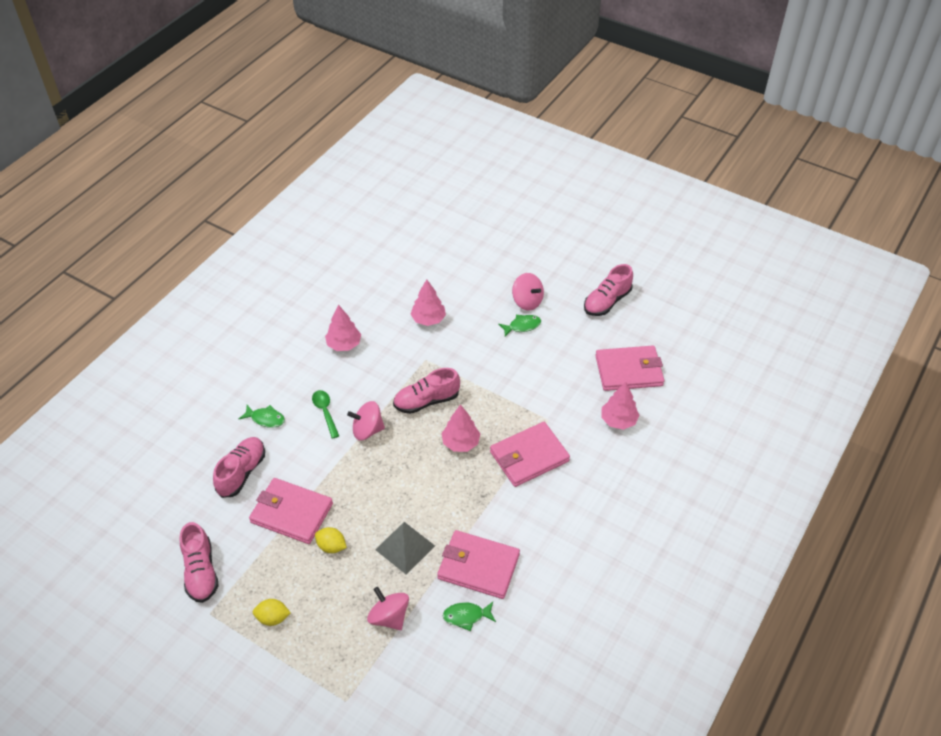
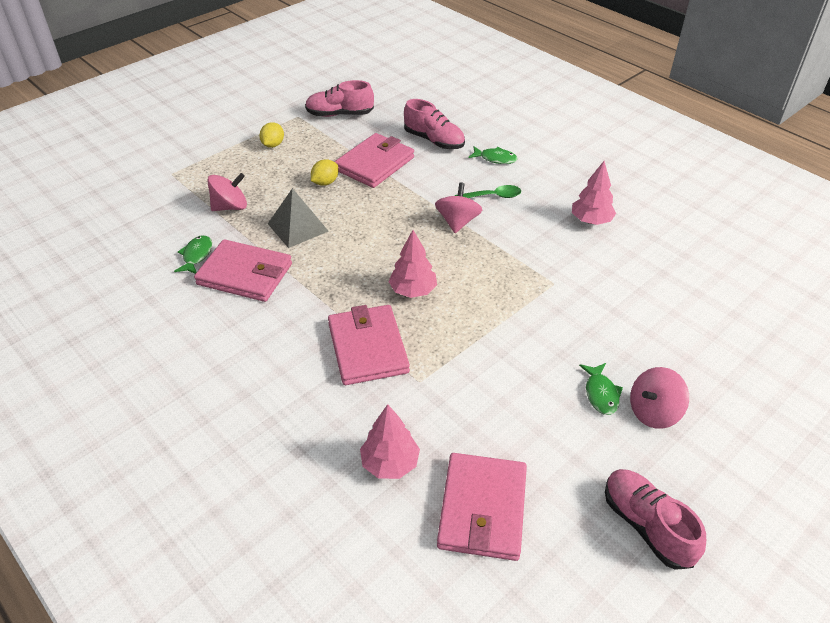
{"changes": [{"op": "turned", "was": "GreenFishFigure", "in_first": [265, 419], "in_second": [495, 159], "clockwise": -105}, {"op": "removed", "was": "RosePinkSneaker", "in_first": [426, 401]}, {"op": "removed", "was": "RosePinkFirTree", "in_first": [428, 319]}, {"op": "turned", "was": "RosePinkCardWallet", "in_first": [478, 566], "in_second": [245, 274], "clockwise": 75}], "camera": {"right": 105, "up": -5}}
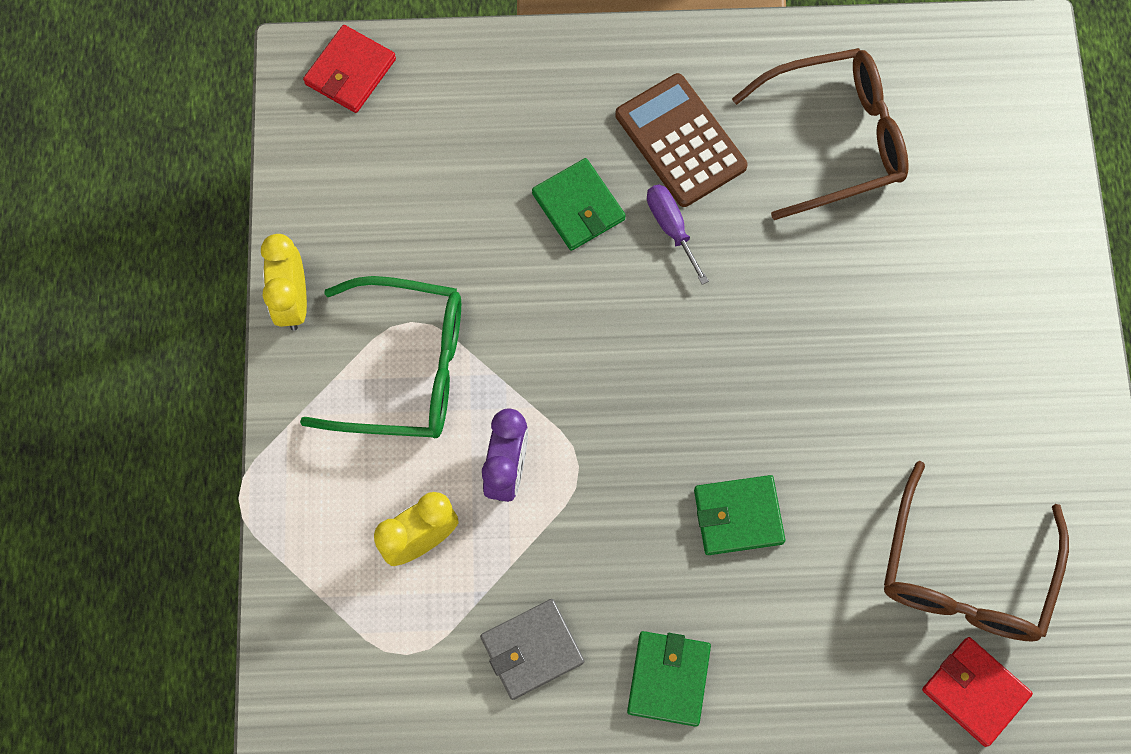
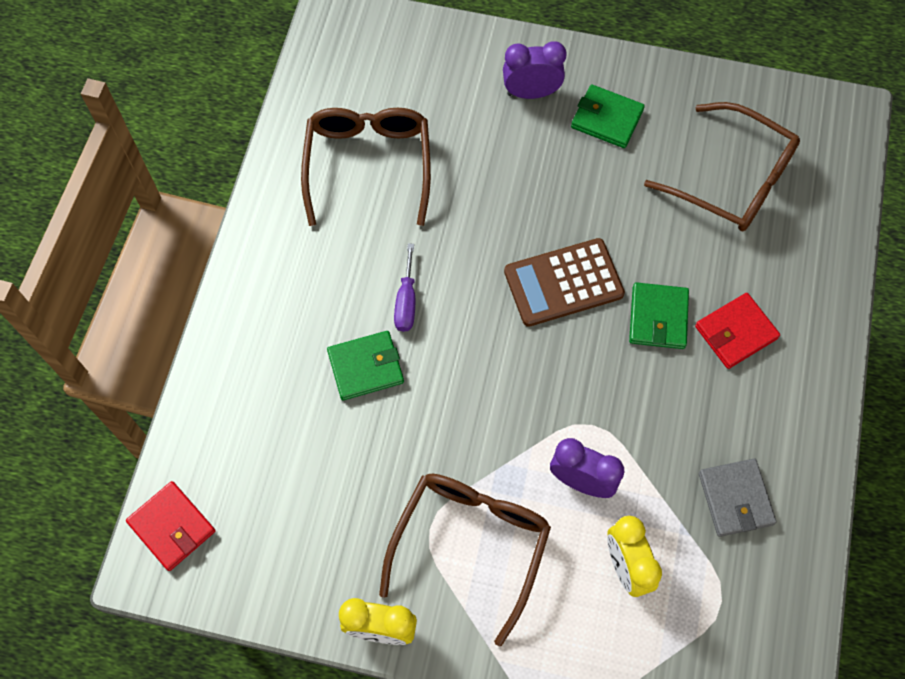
{"changes": [{"op": "recoloured", "was": "GreenGlasses", "now": "BrownGlasses", "in_first": [405, 368], "in_second": [471, 543]}, {"op": "moved", "was": "BrownAddingMachine", "in_first": [680, 141], "in_second": [563, 283]}, {"op": "moved", "was": "GreenCardWallet", "in_first": [668, 679], "in_second": [607, 119]}, {"op": "turned", "was": "PurpleHandScrewdriver", "in_first": [671, 227], "in_second": [406, 301], "clockwise": -75}, {"op": "moved", "was": "RedCardWallet", "in_first": [975, 692], "in_second": [735, 332]}, {"op": "added", "now": "PurpleBedsideClock", "in_second": [531, 93]}], "camera": {"right": -75, "up": -5}}
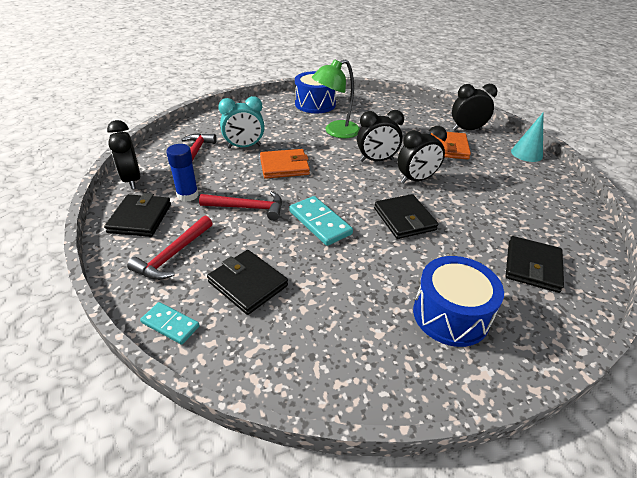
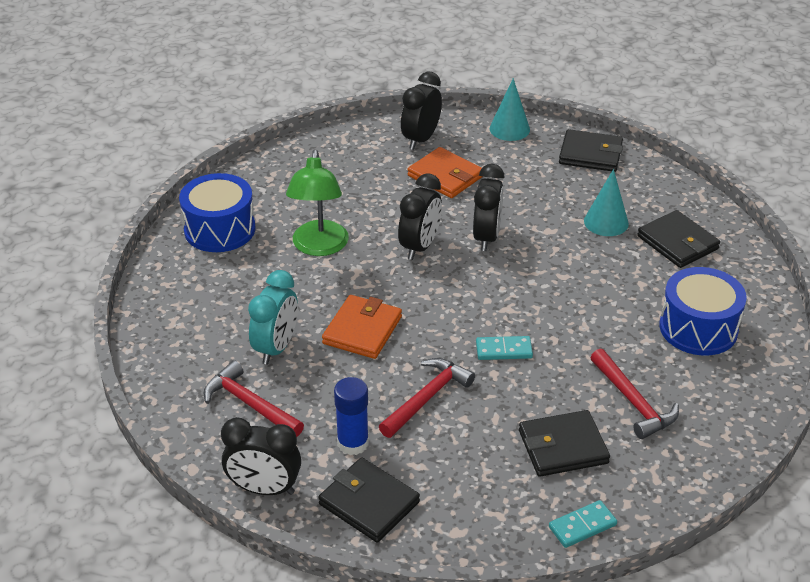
{"changes": [{"op": "moved", "was": "RedClawHammer", "in_first": [173, 255], "in_second": [633, 402]}, {"op": "resized", "was": "AquaDominoTile", "in_first": [320, 222], "in_second": [504, 350], "ratio": 0.64}, {"op": "moved", "was": "EbonyCardWallet", "in_first": [404, 219], "in_second": [590, 154]}, {"op": "added", "now": "AquaSolidCone", "in_second": [606, 222]}], "camera": {"right": -55, "up": 0}}
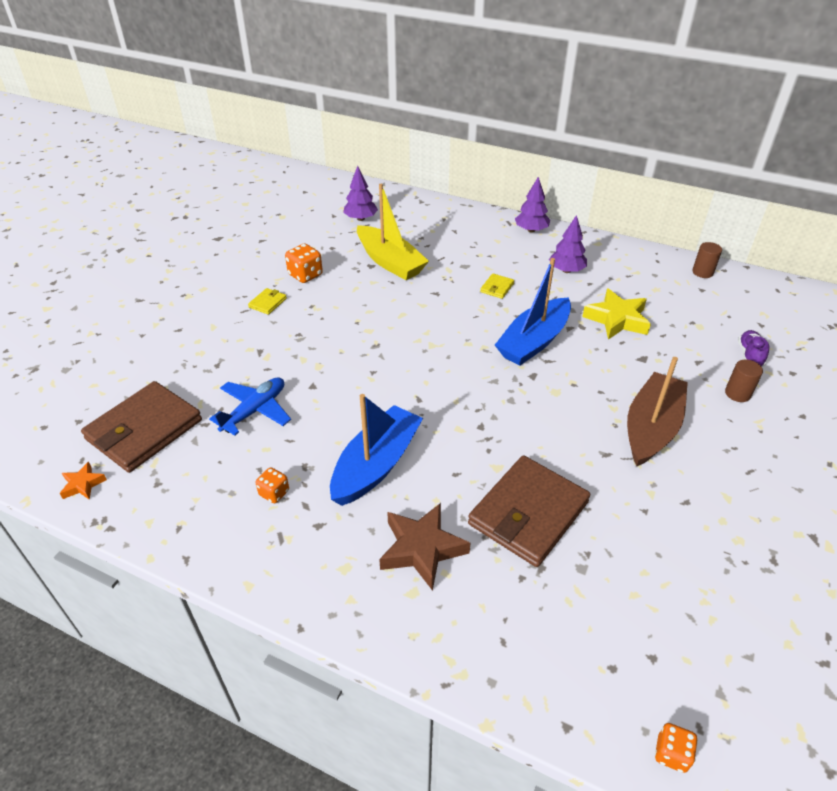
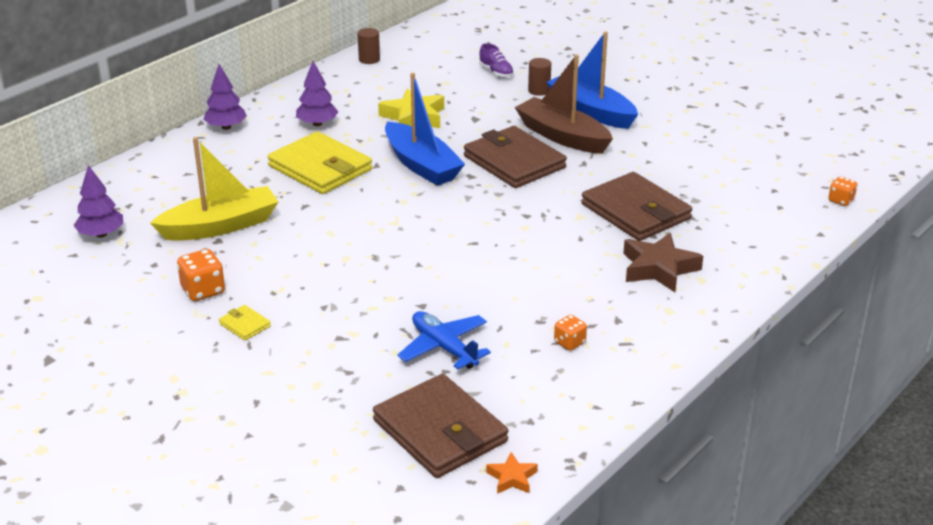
{"changes": [{"op": "moved", "was": "BlueToyBoat", "in_first": [376, 465], "in_second": [591, 111]}, {"op": "resized", "was": "BrightYellowCardWallet", "in_first": [497, 288], "in_second": [320, 168], "ratio": 2.4}, {"op": "turned", "was": "PurpleSneaker", "in_first": [749, 355], "in_second": [496, 72], "clockwise": -150}, {"op": "added", "now": "BrownCardWallet", "in_second": [514, 162]}], "camera": {"right": -75, "up": -10}}
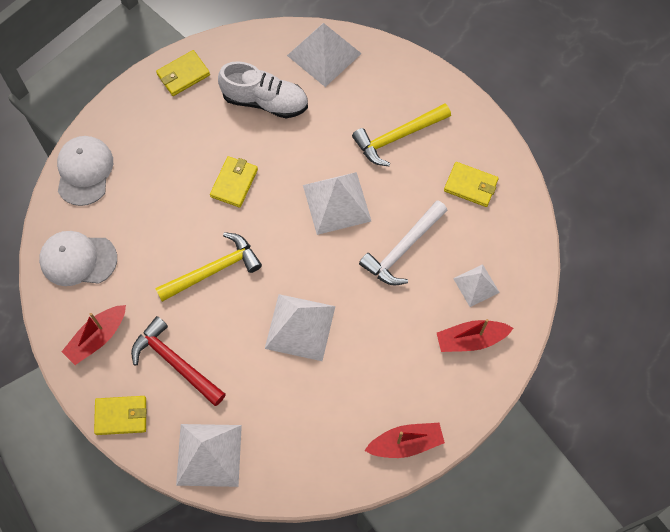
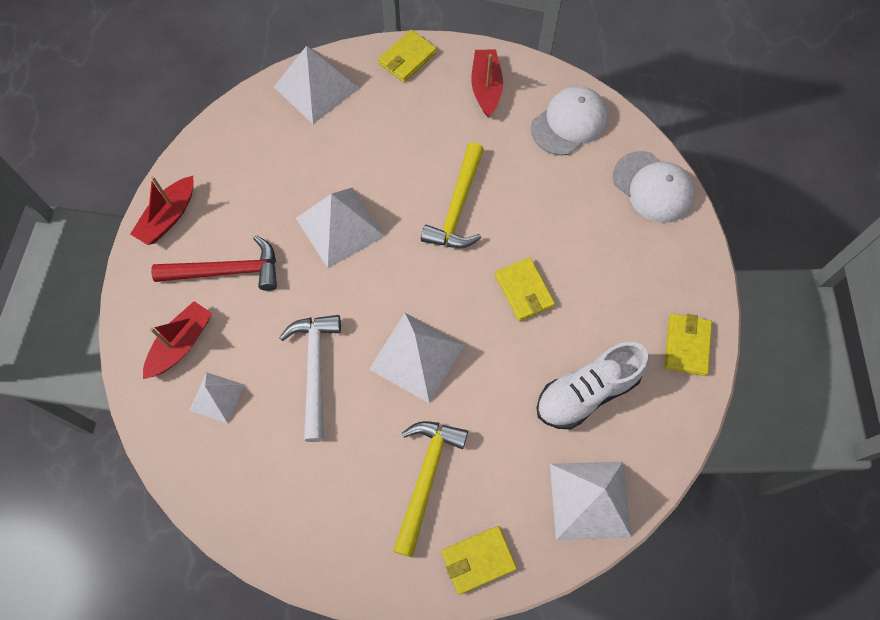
{"changes": [{"op": "moved", "was": "RedClawHammer", "in_first": [175, 363], "in_second": [227, 271]}, {"op": "moved", "was": "BrightYellowCardWallet", "in_first": [470, 186], "in_second": [478, 560]}], "camera": {"right": 135, "up": 0}}
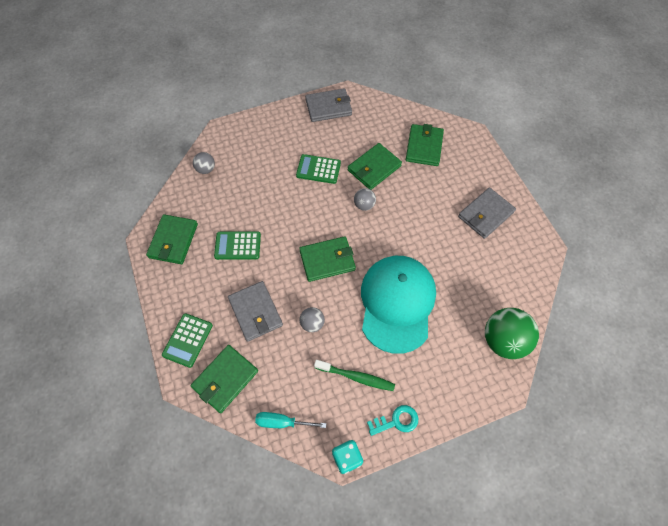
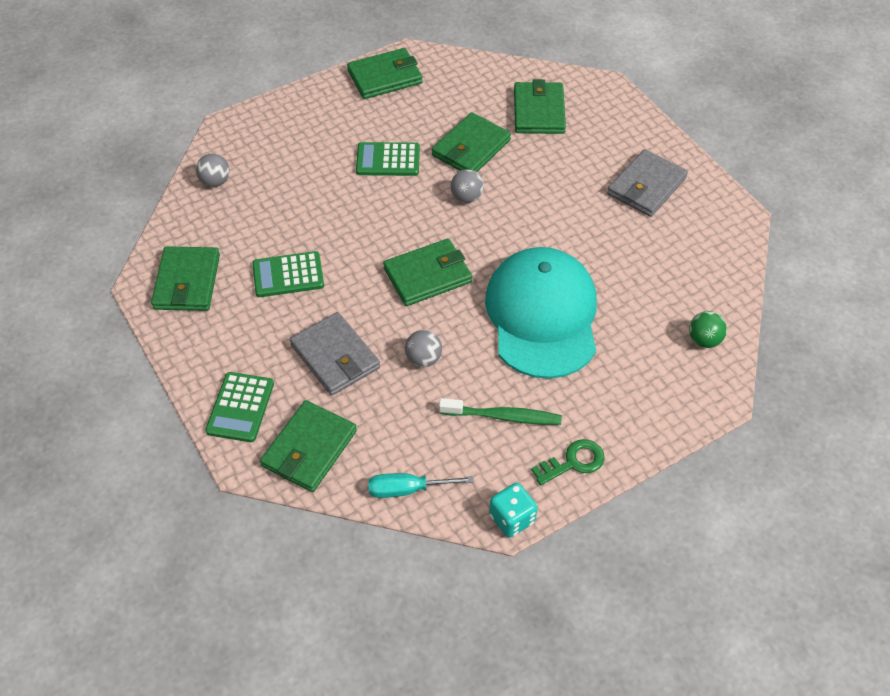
{"changes": [{"op": "recoloured", "was": "AshGreyCardWallet", "now": "GreenCardWallet", "in_first": [328, 107], "in_second": [385, 77]}, {"op": "recoloured", "was": "AquaLatchkey", "now": "GreenLatchkey", "in_first": [396, 421], "in_second": [573, 462]}, {"op": "resized", "was": "GreenBall", "in_first": [503, 340], "in_second": [704, 340], "ratio": 0.51}], "camera": {"right": -10, "up": -10}}
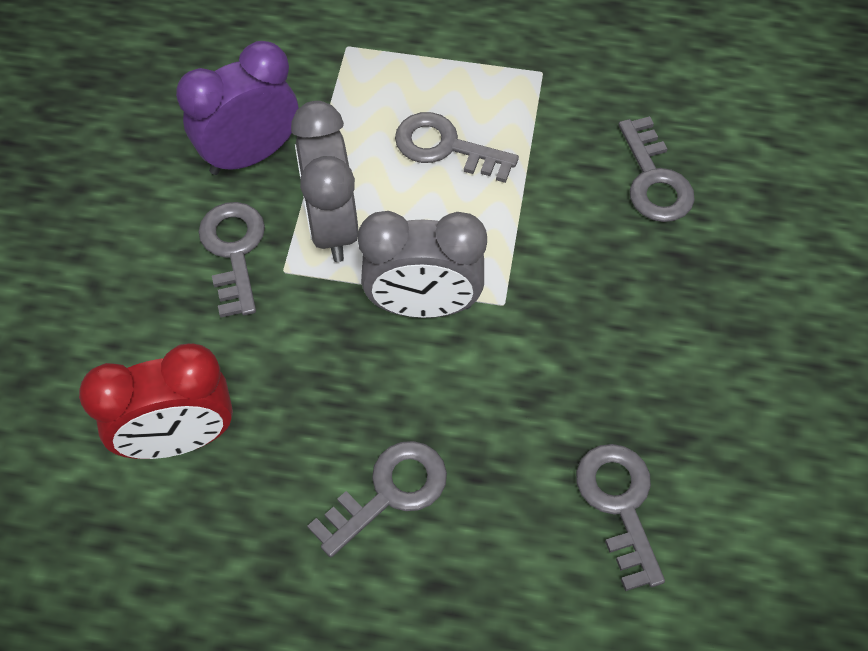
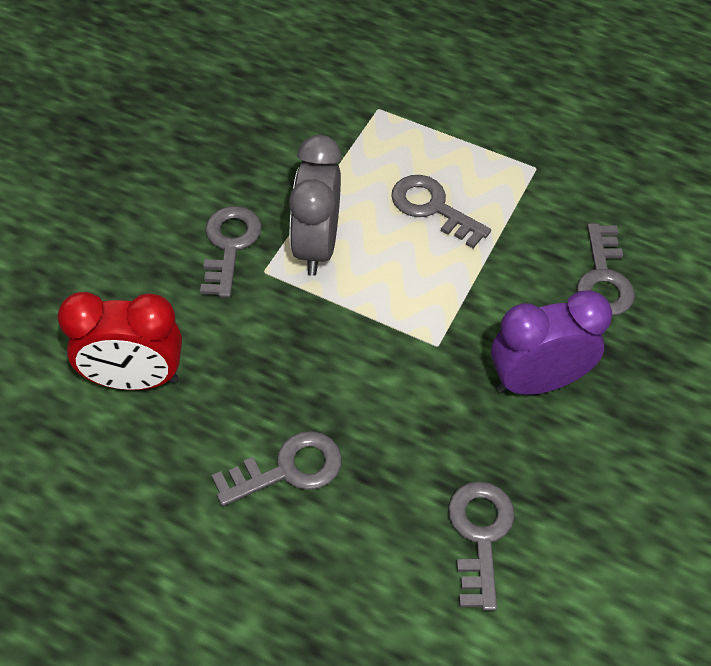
{"changes": [{"op": "moved", "was": "PurpleBedsideClock", "in_first": [250, 155], "in_second": [536, 382]}, {"op": "removed", "was": "AshGreyBedsideClock", "in_first": [423, 305]}], "camera": {"right": 15, "up": -5}}
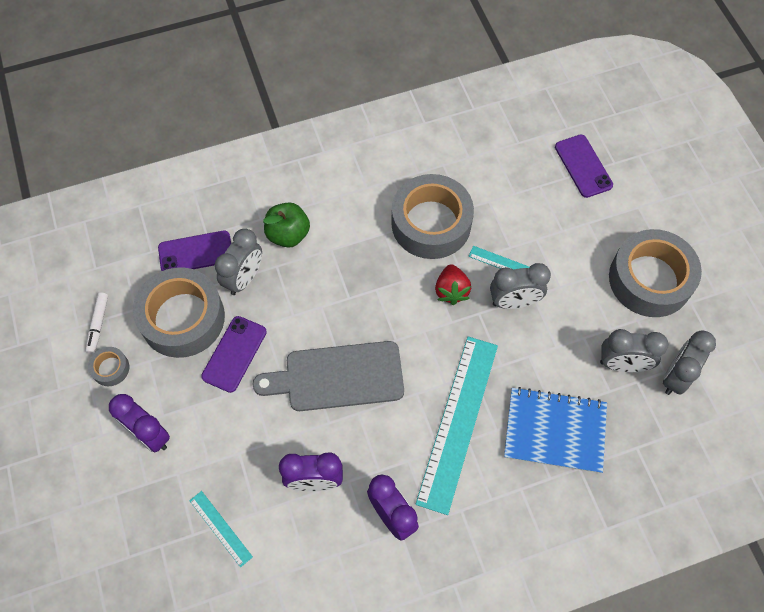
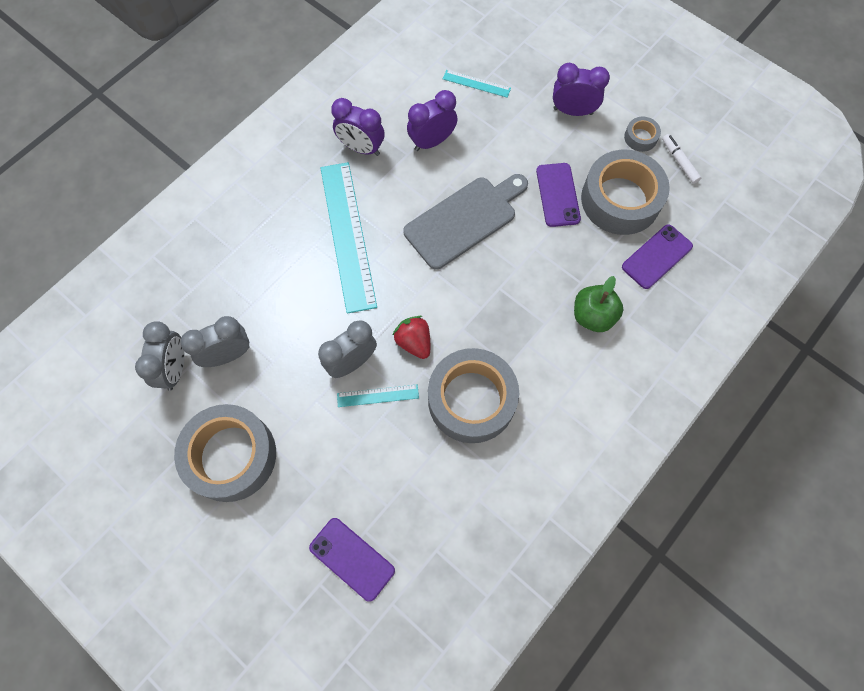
{"changes": [{"op": "removed", "was": "AshGreyBedsideClock", "in_first": [244, 278]}, {"op": "removed", "was": "BlueNotebook", "in_first": [554, 431]}], "camera": {"right": 150, "up": 5}}
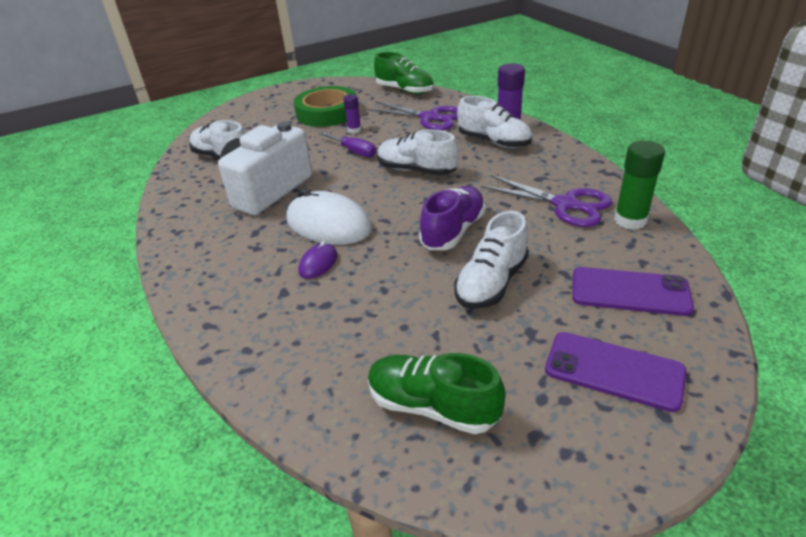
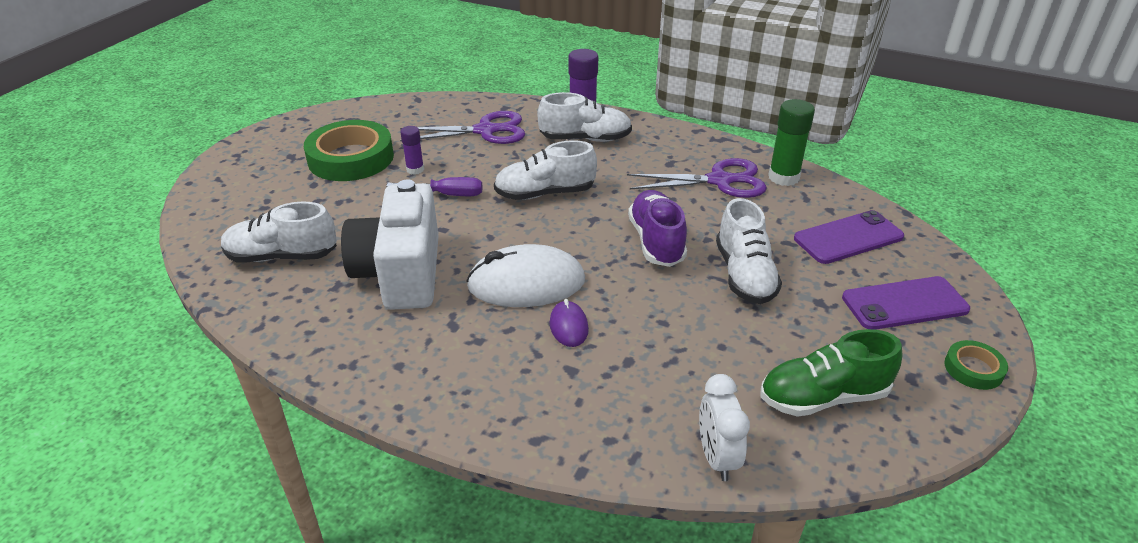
{"changes": [{"op": "removed", "was": "GreenSneaker", "in_first": [404, 90]}, {"op": "added", "now": "WhiteBedsideClock", "in_second": [717, 458]}, {"op": "added", "now": "GreenTape", "in_second": [973, 369]}], "camera": {"right": -40, "up": 0}}
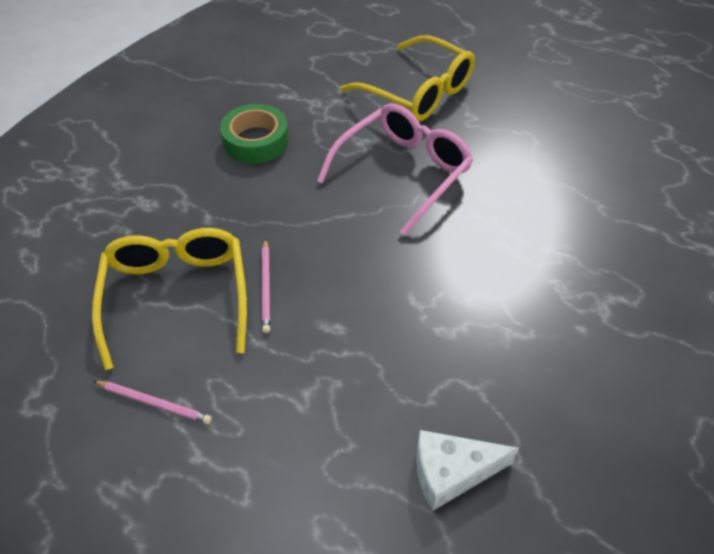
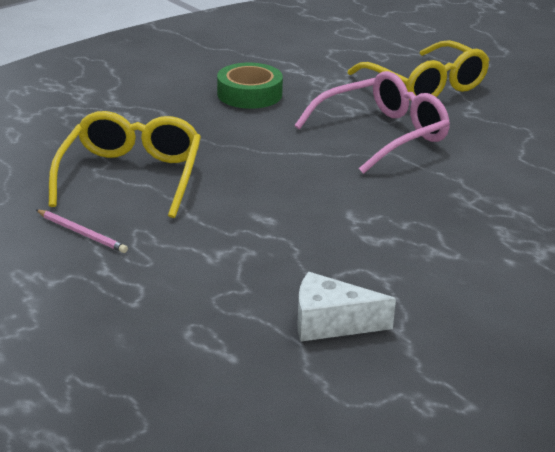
{"changes": [{"op": "removed", "was": "RosePinkPencil", "in_first": [266, 287]}], "camera": {"right": 15, "up": -20}}
